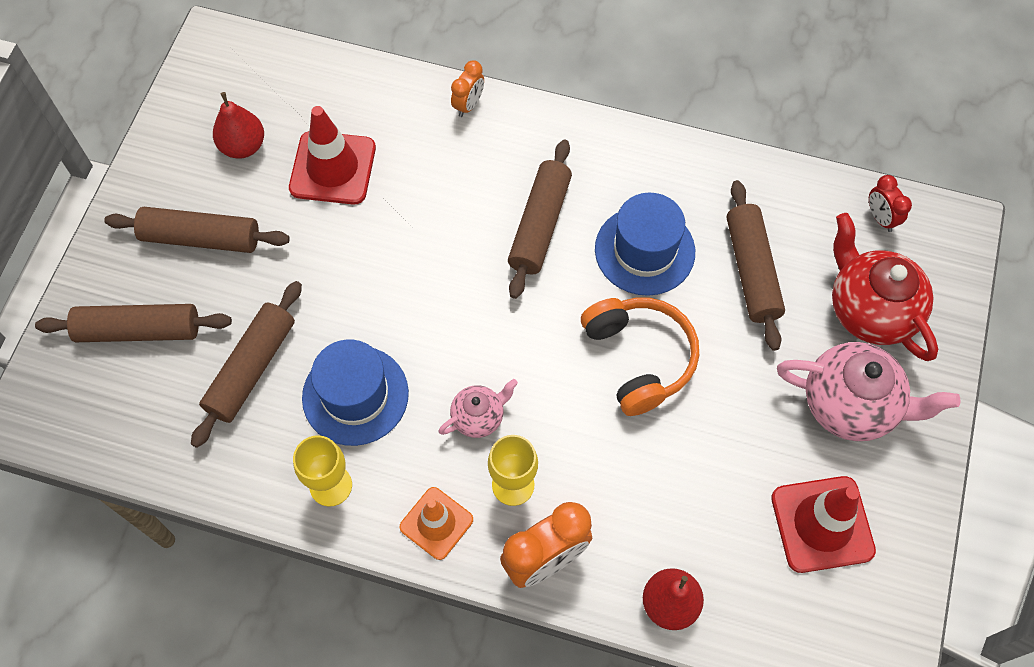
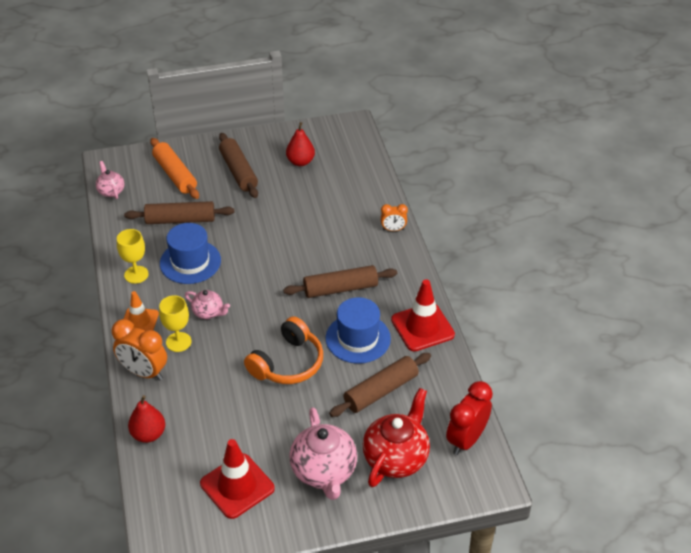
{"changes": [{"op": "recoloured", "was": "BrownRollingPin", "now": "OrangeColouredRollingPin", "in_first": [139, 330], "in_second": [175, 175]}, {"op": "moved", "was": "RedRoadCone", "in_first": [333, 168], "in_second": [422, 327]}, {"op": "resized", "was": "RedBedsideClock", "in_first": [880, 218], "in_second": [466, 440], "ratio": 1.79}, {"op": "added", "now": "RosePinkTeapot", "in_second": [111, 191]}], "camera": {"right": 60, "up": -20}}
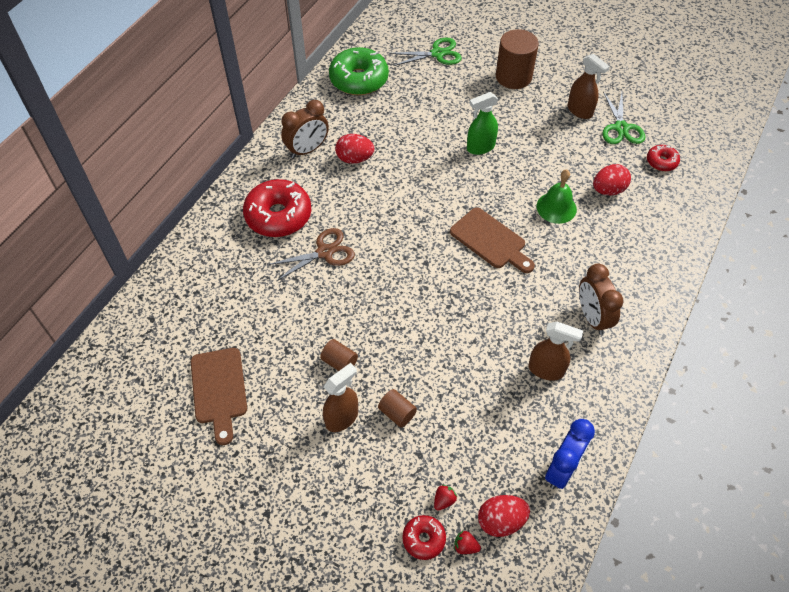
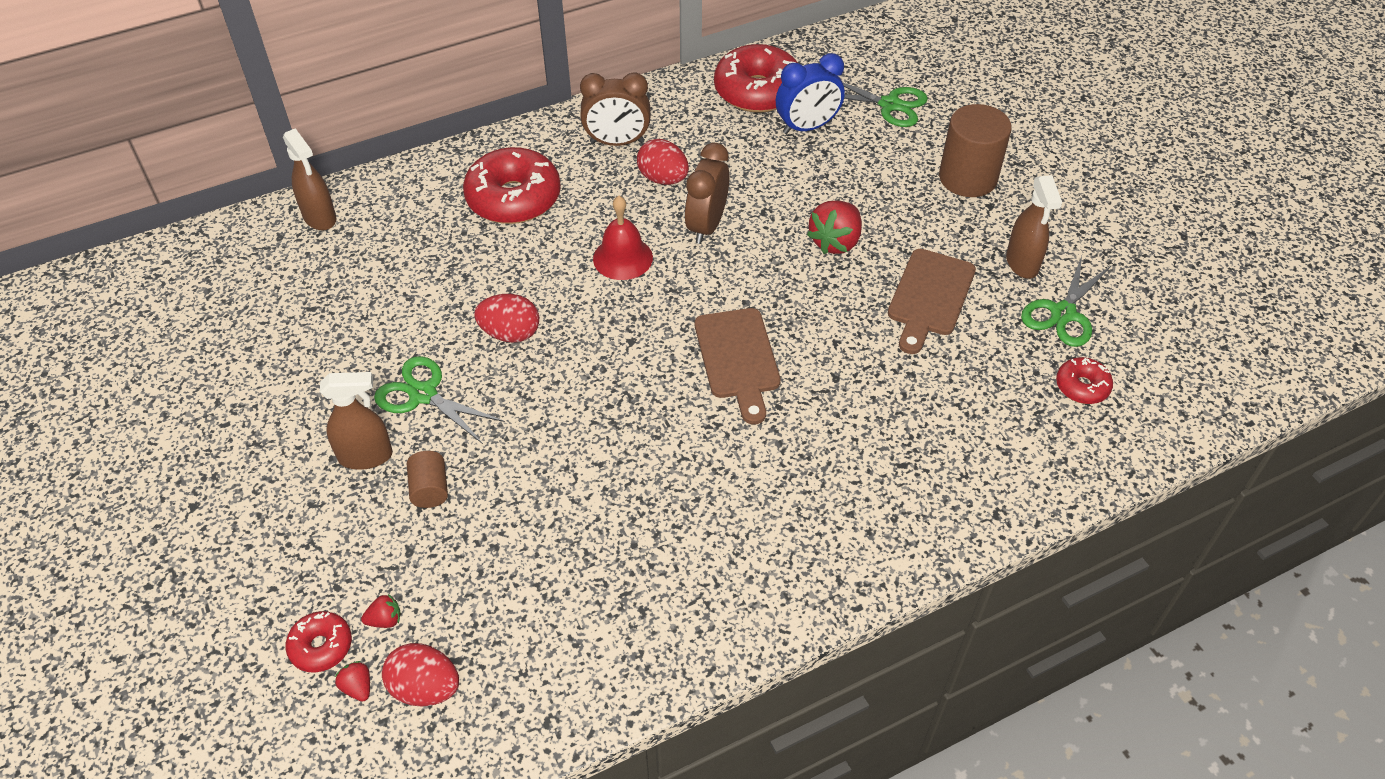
{"changes": [{"op": "moved", "was": "BrownChoppingBoard", "in_first": [219, 390], "in_second": [929, 297]}, {"op": "removed", "was": "BrownPairOfScissors", "in_first": [325, 252]}, {"op": "replaced", "was": "BrownCylinder", "now": "GreenPairOfScissors", "in_first": [339, 362], "in_second": [423, 394]}, {"op": "recoloured", "was": "GreenDoughnut", "now": "RedDoughnut", "in_first": [359, 79], "in_second": [757, 91]}, {"op": "replaced", "was": "GreenSprayBottle", "now": "RedStrawberry", "in_first": [480, 147], "in_second": [835, 242]}, {"op": "moved", "was": "BrownSprayBottle", "in_first": [546, 370], "in_second": [320, 218]}, {"op": "removed", "was": "GreenBell", "in_first": [556, 207]}, {"op": "moved", "was": "BlueBedsideClock", "in_first": [562, 469], "in_second": [807, 127]}, {"op": "moved", "was": "BrownBedsideClock", "in_first": [592, 317], "in_second": [706, 226]}, {"op": "moved", "was": "RedEggShape", "in_first": [608, 190], "in_second": [510, 333]}, {"op": "added", "now": "RedBell", "in_second": [622, 258]}], "camera": {"right": 35, "up": -5}}
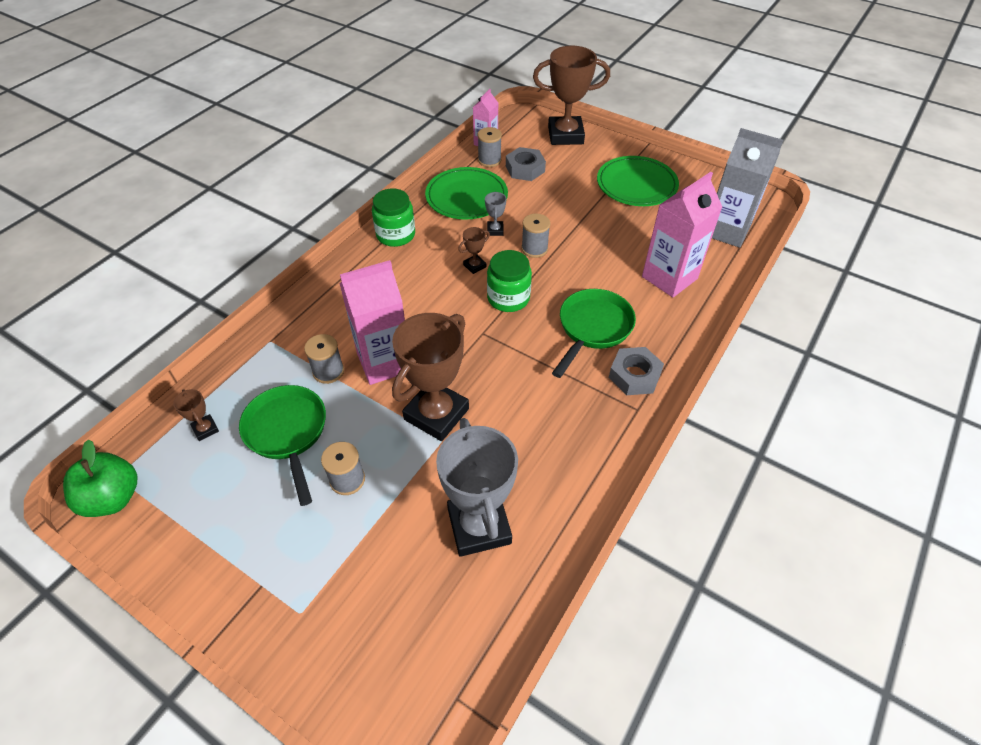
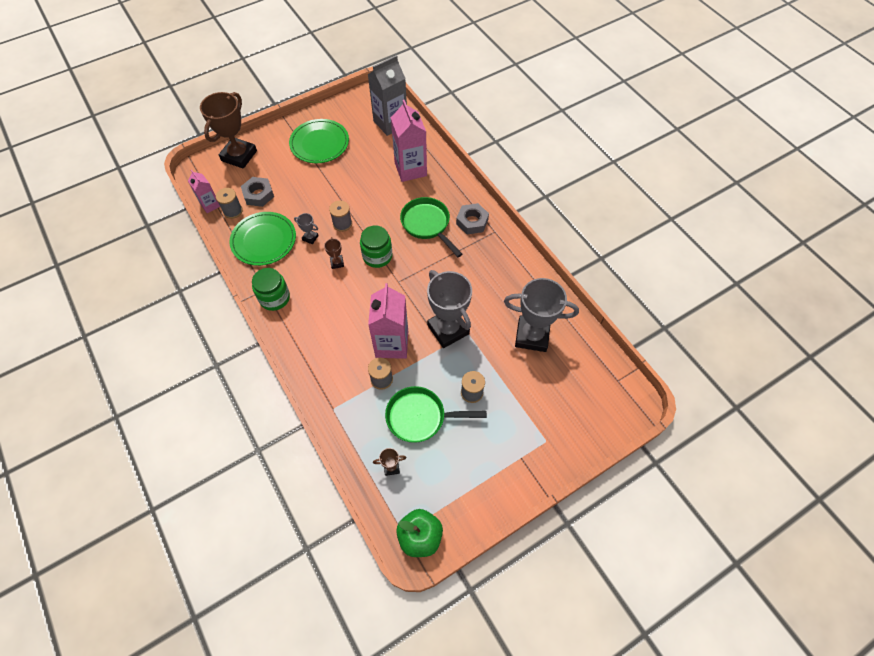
{"changes": [{"op": "recoloured", "was": "BrownPrizeCup", "now": "AshGreyPrizeCup", "in_first": [436, 414], "in_second": [448, 329]}], "camera": {"right": -65, "up": 10}}
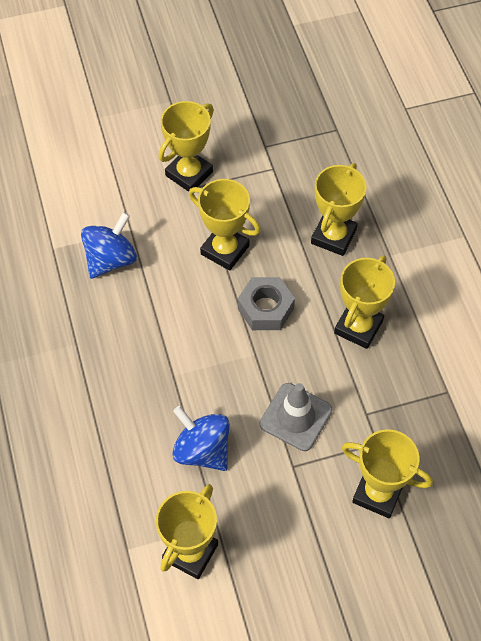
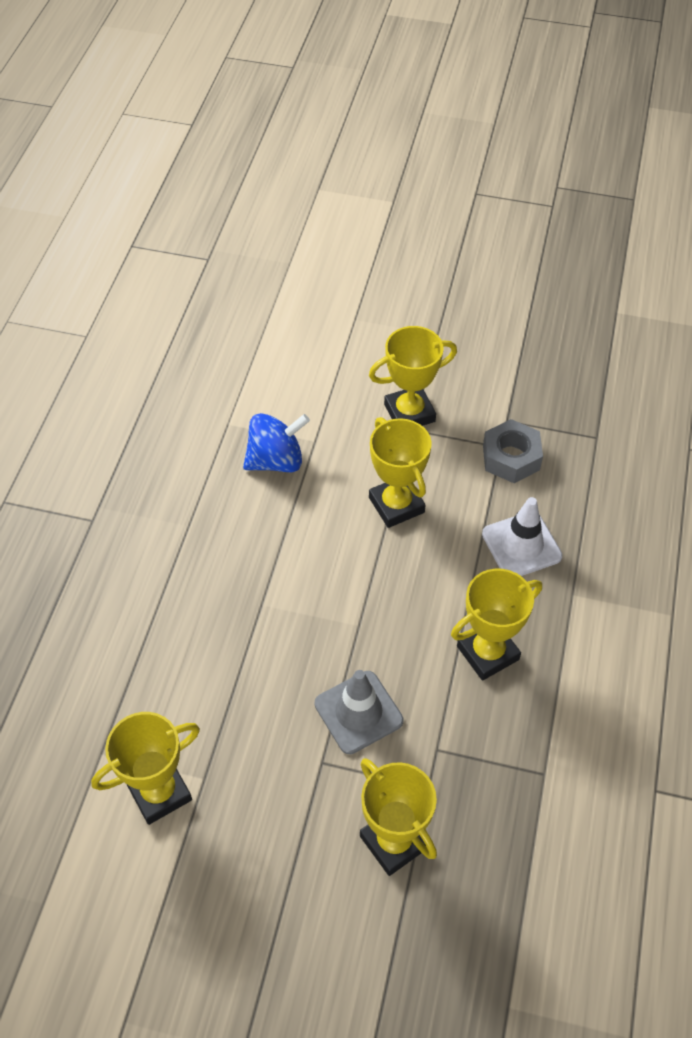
{"changes": [{"op": "removed", "was": "BlueToyTop", "in_first": [202, 450]}, {"op": "moved", "was": "AshGreyHexagonNut", "in_first": [265, 308], "in_second": [511, 457]}, {"op": "replaced", "was": "BrightYellowPrizeCup", "now": "WhiteRoadCone", "in_first": [333, 236], "in_second": [521, 545]}], "camera": {"right": 30, "up": -5}}
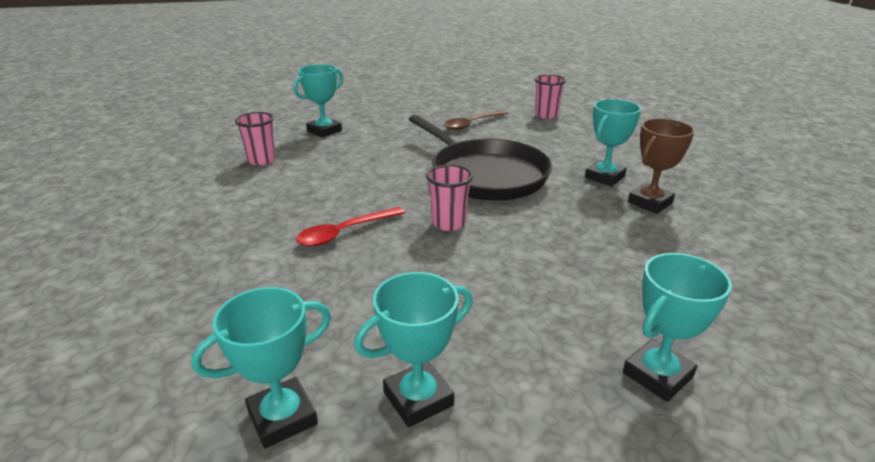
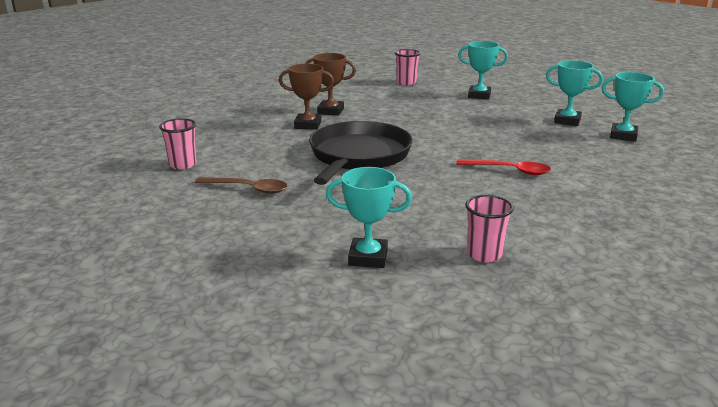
{"changes": [{"op": "moved", "was": "RosePinkTumbler", "in_first": [449, 223], "in_second": [406, 83]}, {"op": "recoloured", "was": "AquaPrizeCup", "now": "BrownPrizeCup", "in_first": [604, 177], "in_second": [308, 125]}], "camera": {"right": -125, "up": -5}}
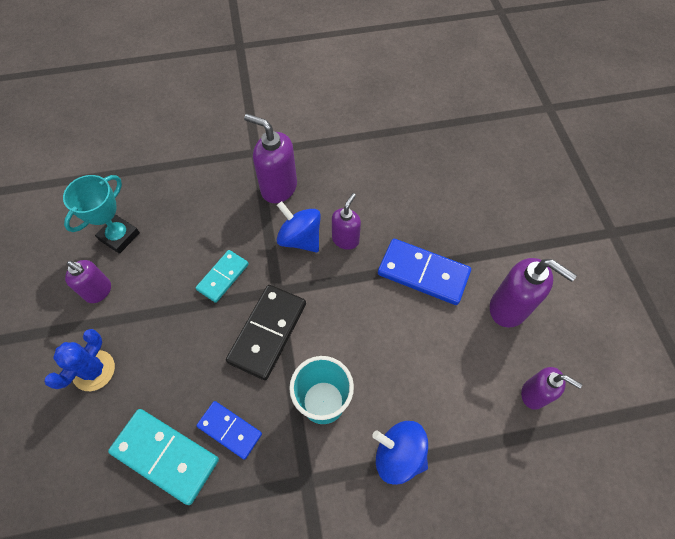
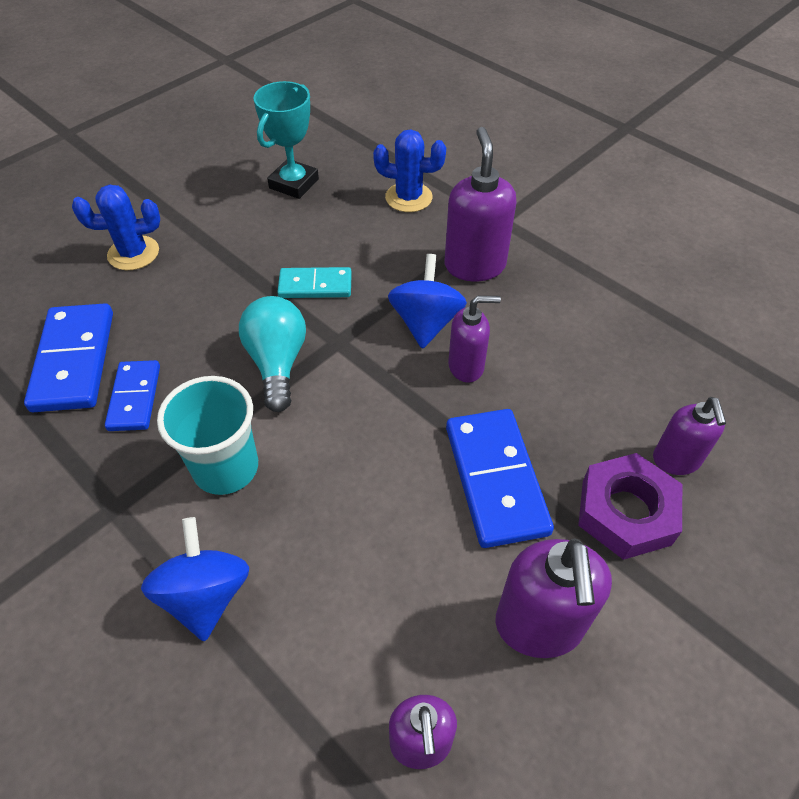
{"changes": [{"op": "turned", "was": "AquaPrizeCup", "in_first": [119, 236], "in_second": [294, 184], "clockwise": -60}, {"op": "moved", "was": "PurplePumpBottle", "in_first": [99, 291], "in_second": [676, 460]}, {"op": "recoloured", "was": "AquaDominoTile", "now": "BlueDominoTile", "in_first": [165, 456], "in_second": [74, 360]}, {"op": "replaced", "was": "EbonyDominoTile", "now": "AquaLightbulb", "in_first": [267, 332], "in_second": [277, 363]}, {"op": "added", "now": "BluePricklyPlant", "in_second": [408, 197]}, {"op": "added", "now": "PurpleHexagonNut", "in_second": [625, 512]}], "camera": {"right": 55, "up": -10}}
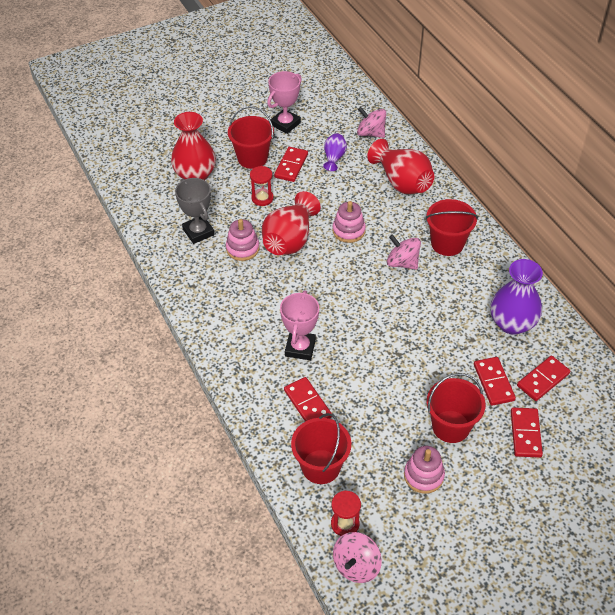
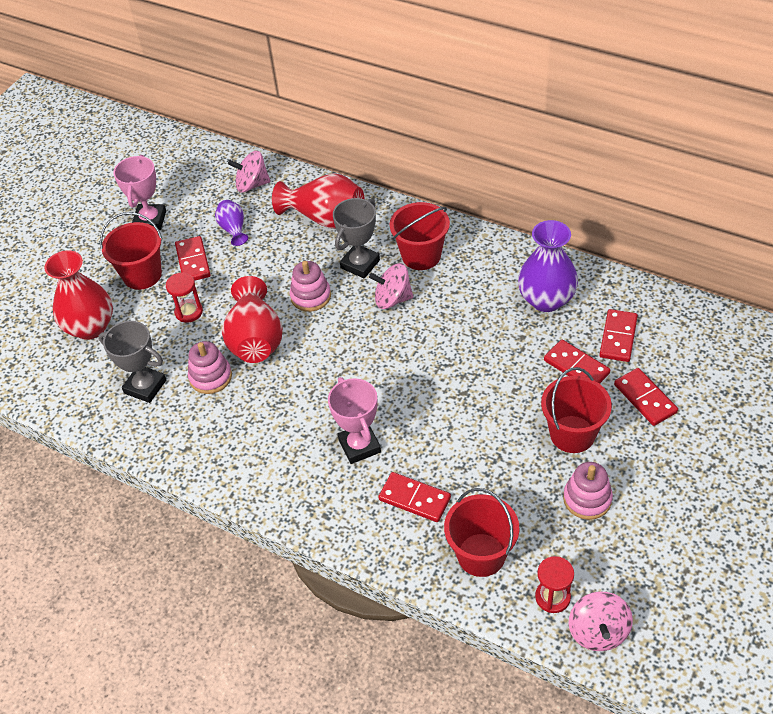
{"changes": [{"op": "added", "now": "AshGreyPrizeCup", "in_second": [360, 264]}], "camera": {"right": -30, "up": 0}}
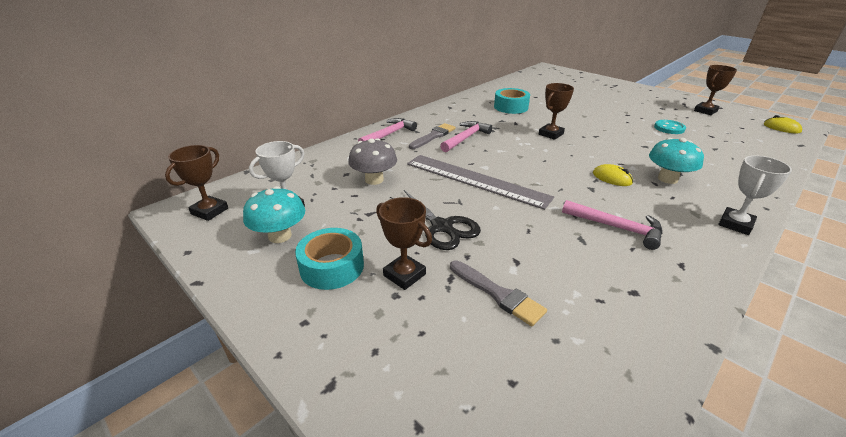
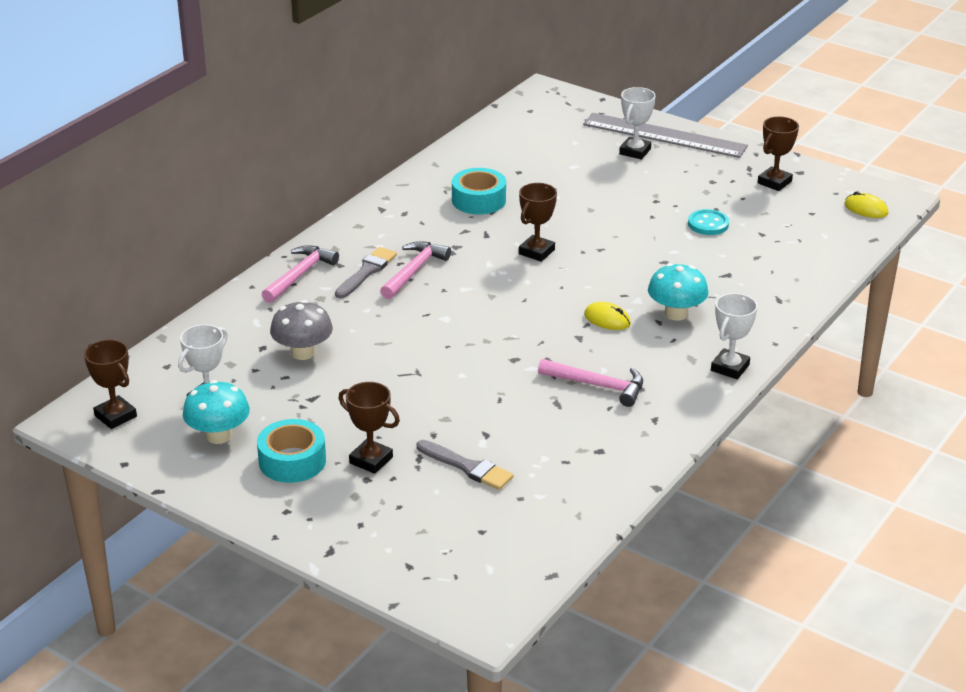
{"changes": [{"op": "turned", "was": "BrownPrizeCup", "in_first": [209, 211], "in_second": [115, 416], "clockwise": -60}, {"op": "removed", "was": "EbonyPairOfScissors", "in_first": [442, 227]}, {"op": "moved", "was": "AshGreyMeasuringStick", "in_first": [475, 180], "in_second": [664, 135]}, {"op": "added", "now": "WhitePrizeCup", "in_second": [635, 151]}], "camera": {"right": -10, "up": 0}}
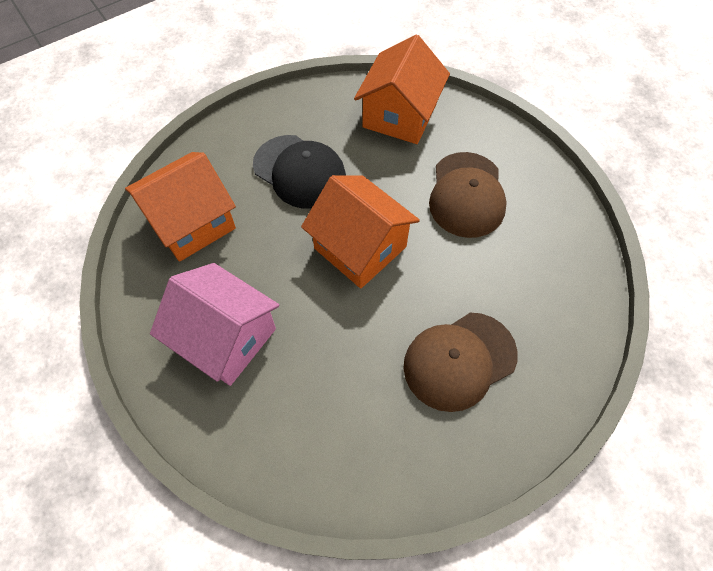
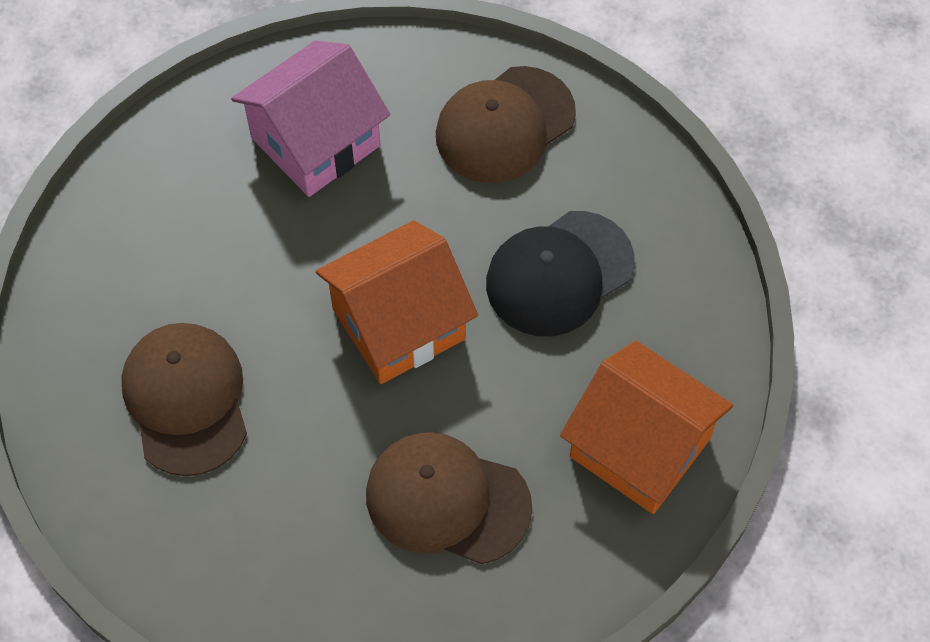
{"changes": [{"op": "replaced", "was": "OrangeColouredHouse", "now": "BrownCap", "in_first": [192, 223], "in_second": [505, 125]}], "camera": {"right": 105, "up": 0}}
